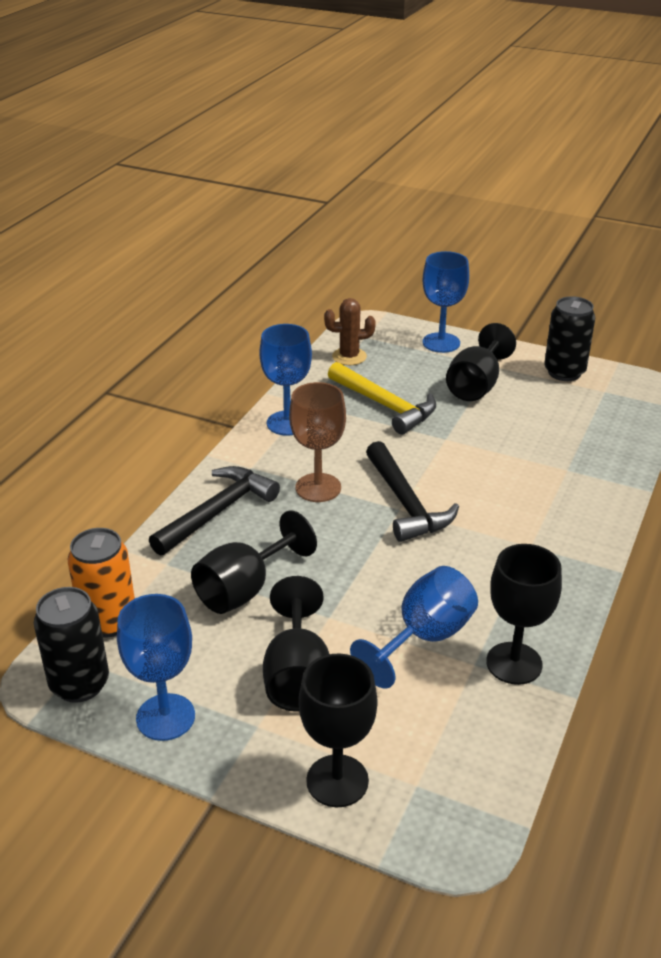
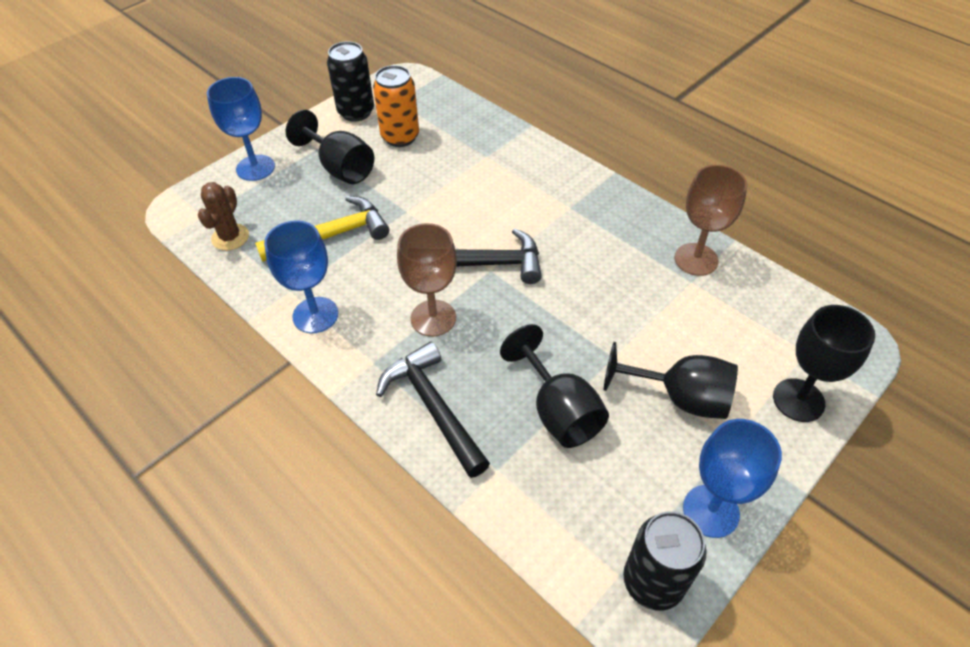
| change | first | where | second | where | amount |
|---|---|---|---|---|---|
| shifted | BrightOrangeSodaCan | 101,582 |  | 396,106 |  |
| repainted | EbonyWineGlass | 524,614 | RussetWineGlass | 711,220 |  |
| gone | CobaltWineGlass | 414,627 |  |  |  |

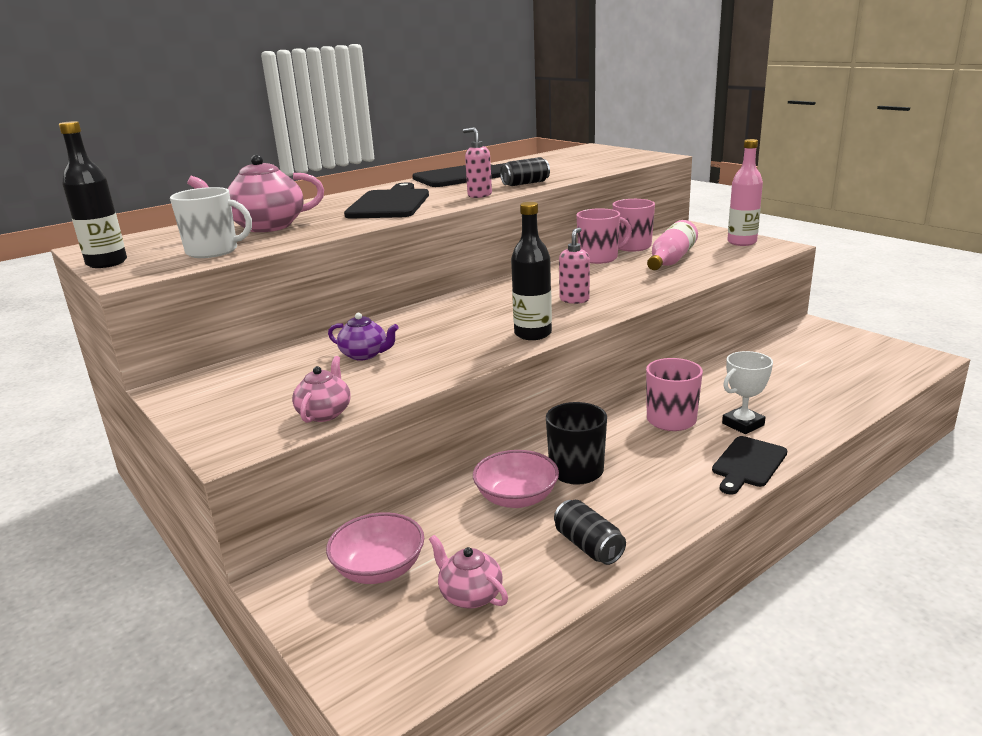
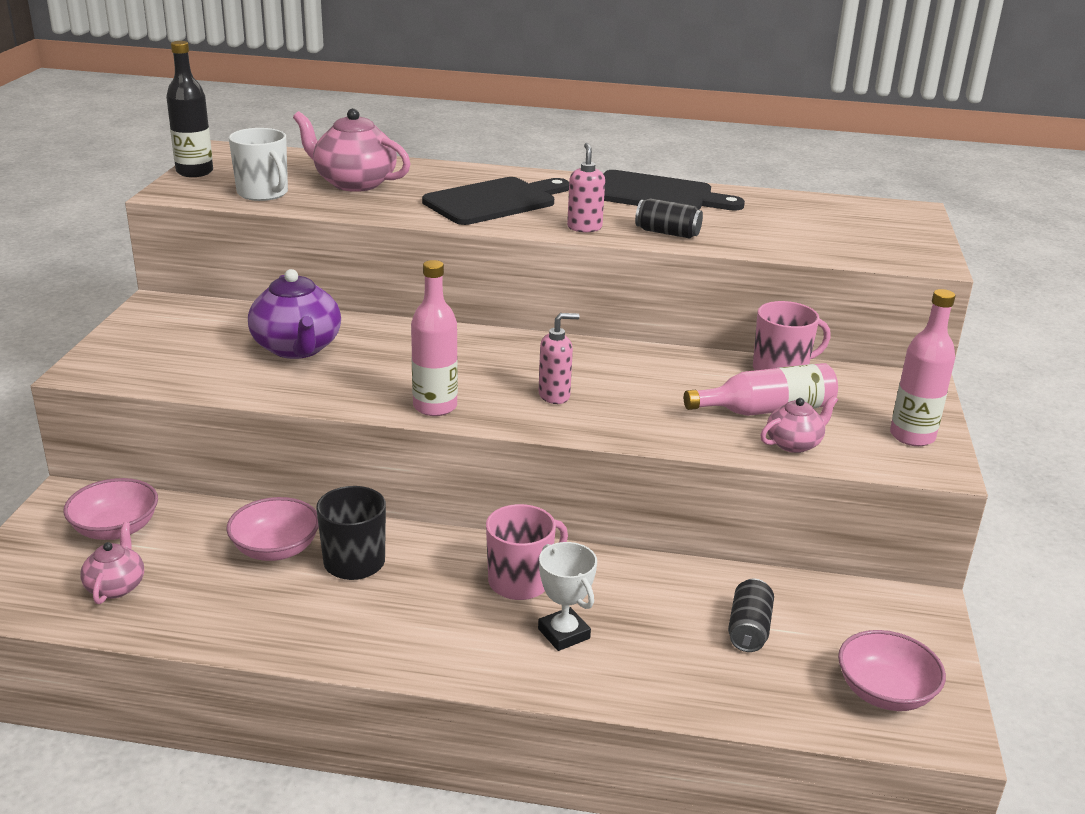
| change | first | where | second | where | amount |
|---|---|---|---|---|---|
| repainted | EbonyBottle | 531,271 | PinkBottle | 434,338 |  |
| gone | PinkMug | 604,236 |  |  |  |
| scaled | VioletChinaTeapot | 363,337 |  | 294,314 | x1.78 |
| rotated | WhiteTrophy | 747,392 |  | 567,596 | 45 degrees clockwise |
| shifted | PinkChinaTeapot | 321,389 |  | 799,424 |  |
| gone | EbonyCuttingBoard | 750,465 |  |  |  |
| shifted | EbonySodaCan | 590,532 |  | 751,615 |  |
| new |  |  | PinkServingBowl | 892,670 |  |

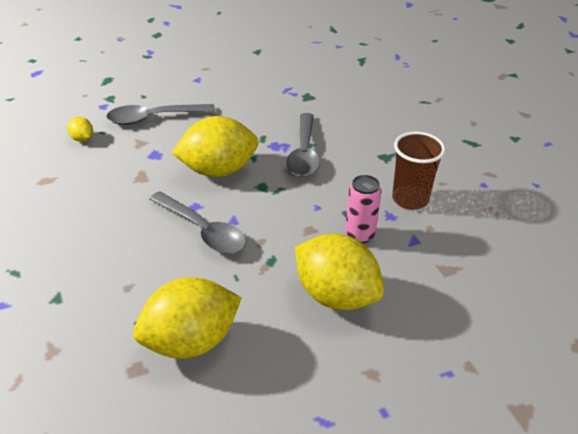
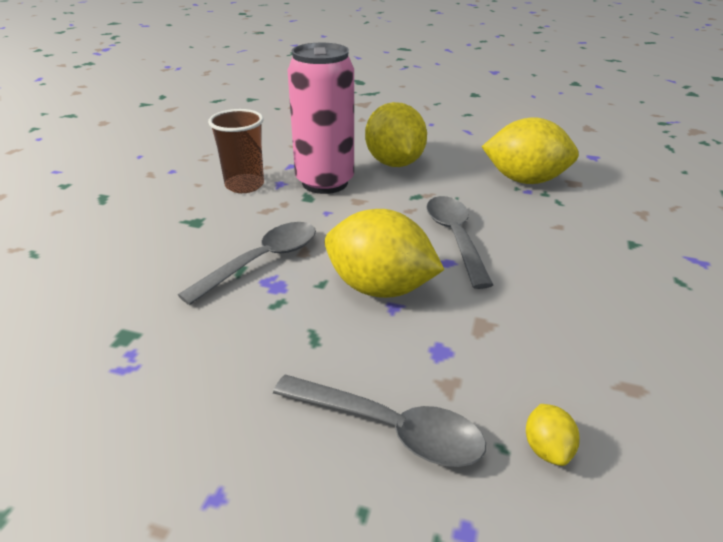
| change | first | where | second | where | amount |
|---|---|---|---|---|---|
| scaled | PinkSodaCan | 363,209 |  | 320,118 | x1.95 |

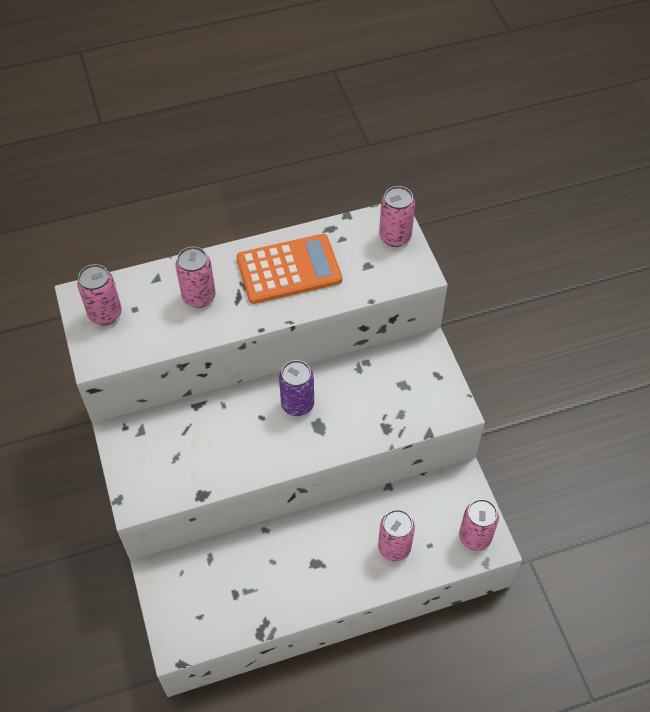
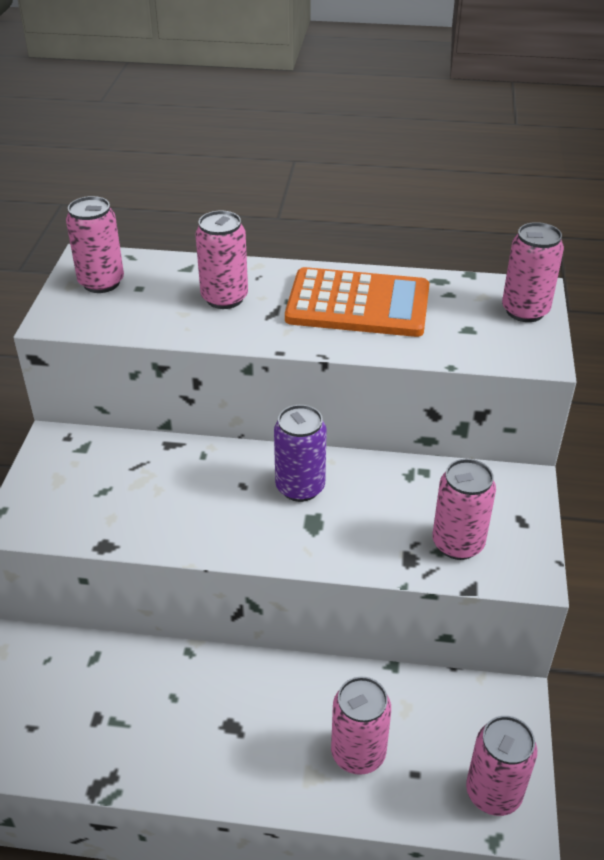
| change | first | where | second | where | amount |
|---|---|---|---|---|---|
| new |  |  | PinkSodaCan | 464,509 |  |

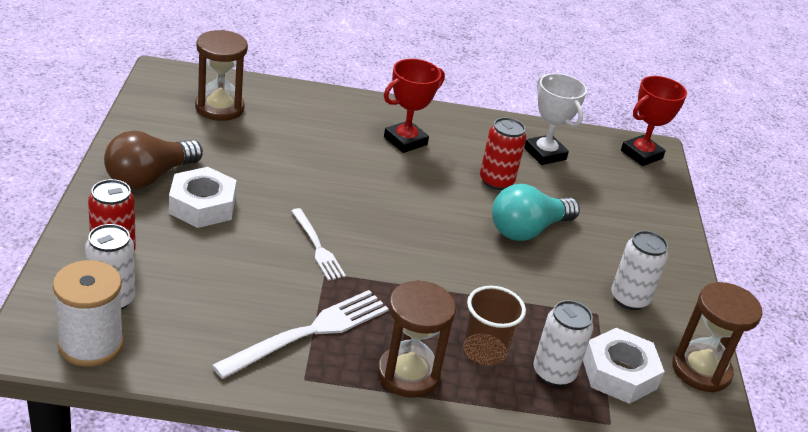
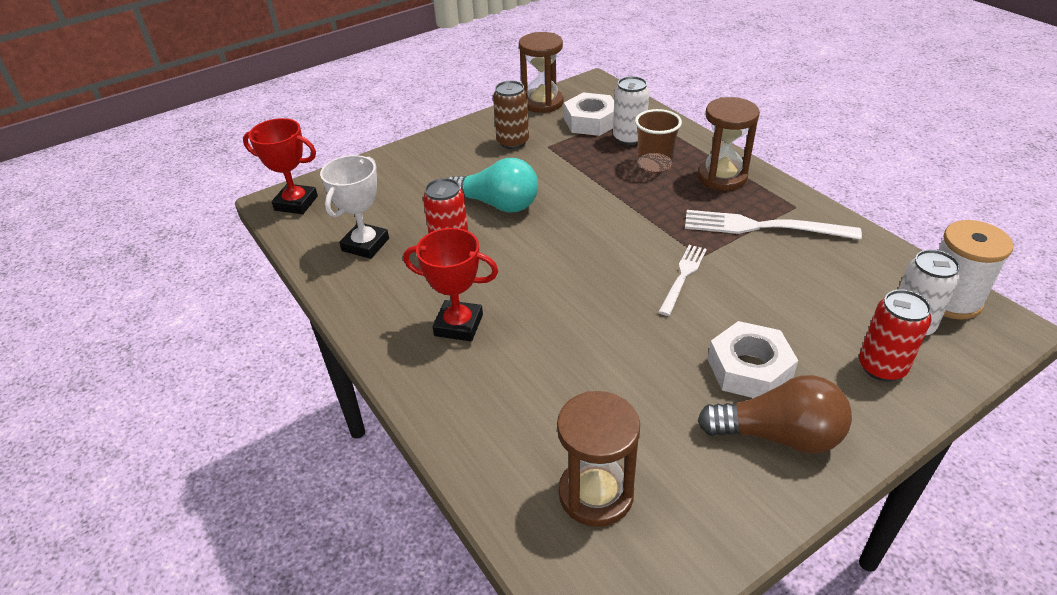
| change | first | where | second | where | amount |
|---|---|---|---|---|---|
| repainted | WhiteSodaCan | 639,270 | RussetSodaCan | 511,115 |  |

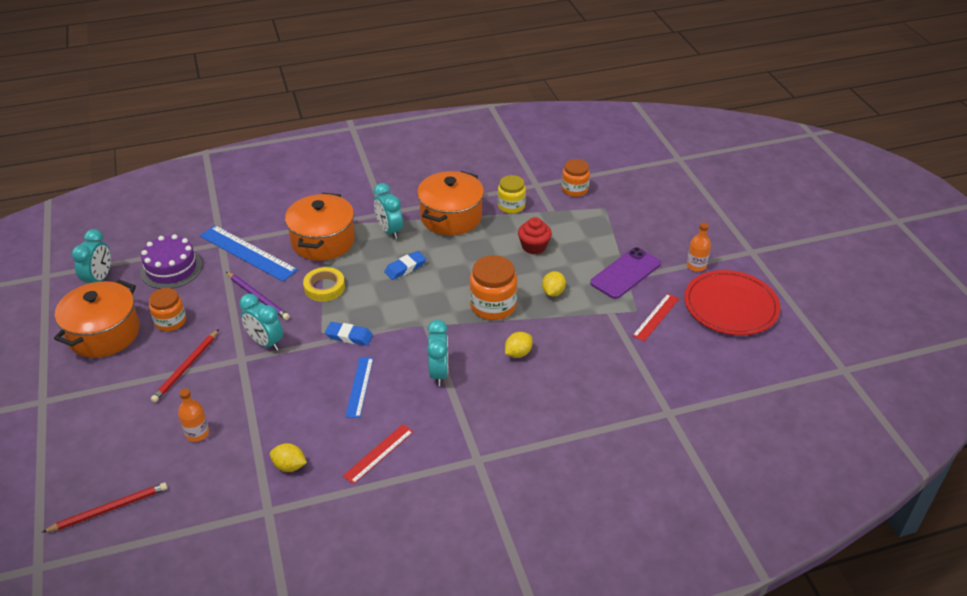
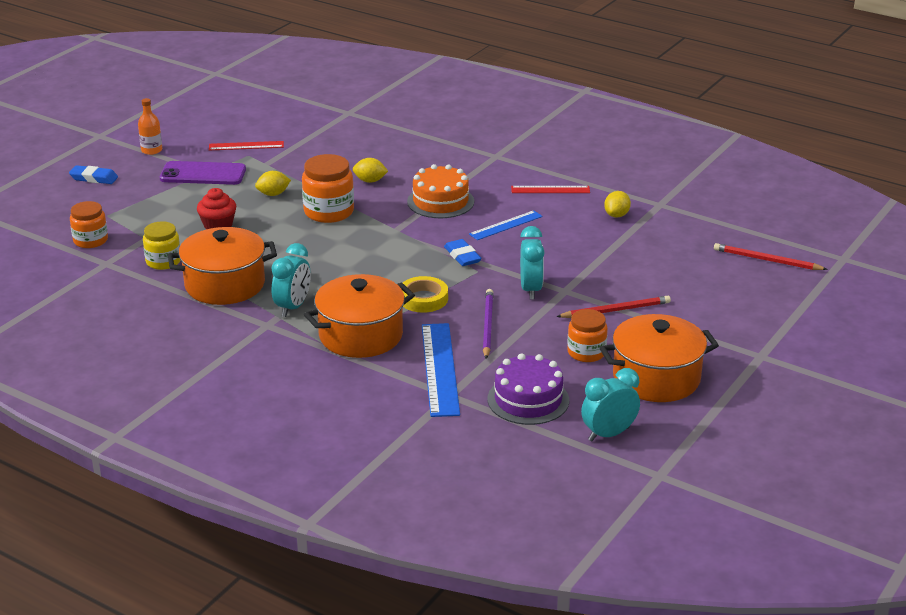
| change | first | where | second | where | amount |
|---|---|---|---|---|---|
| shifted | CobaltGumEraser | 405,265 |  | 93,174 |  |
| gone | ScarletPlate | 732,302 |  |  |  |
| swapped | TealBedsideClock | 437,353 | BrightOrangeGateau | 440,191 |  |
| gone | BrightOrangeBottle | 193,415 |  |  |  |
| rotated | GoldenToyLemon | 288,457 |  | 617,204 | 45 degrees clockwise |

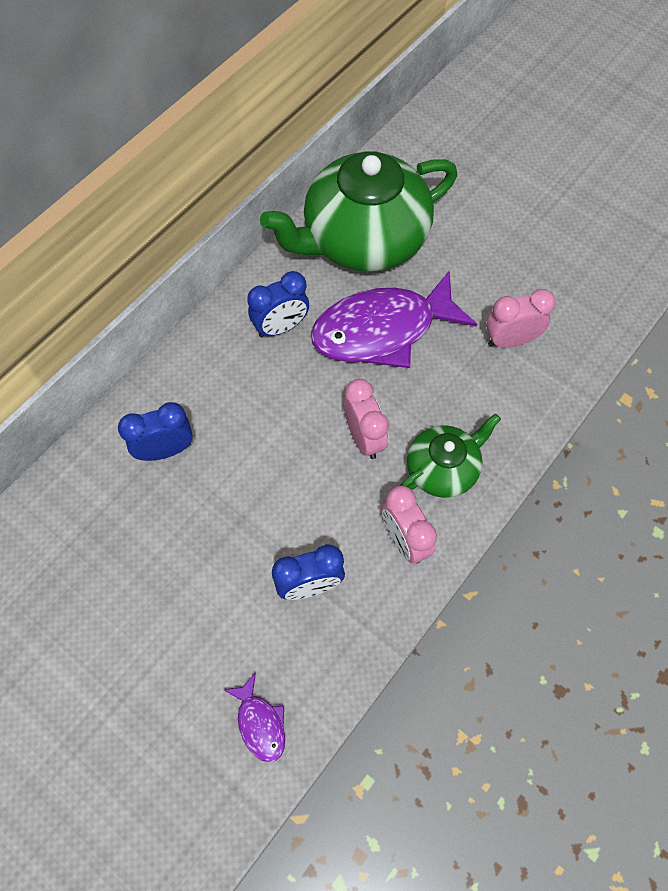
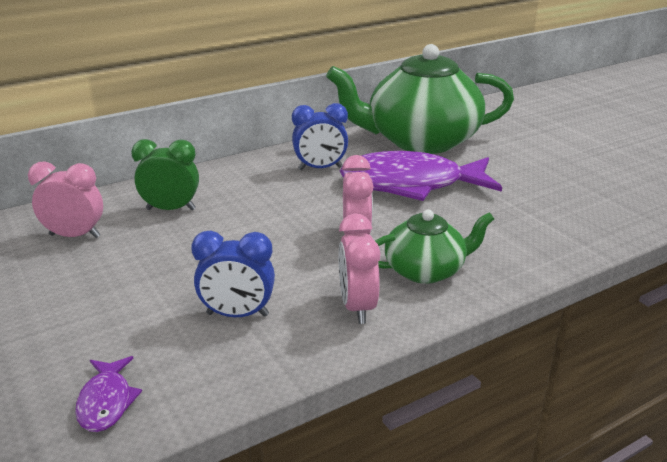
| change | first | where | second | where | amount |
|---|---|---|---|---|---|
| shifted | PinkBedsideClock | 521,318 |  | 65,200 |  |
| repainted | CobaltBedsideClock | 155,431 | EmeraldBedsideClock | 165,174 |  |

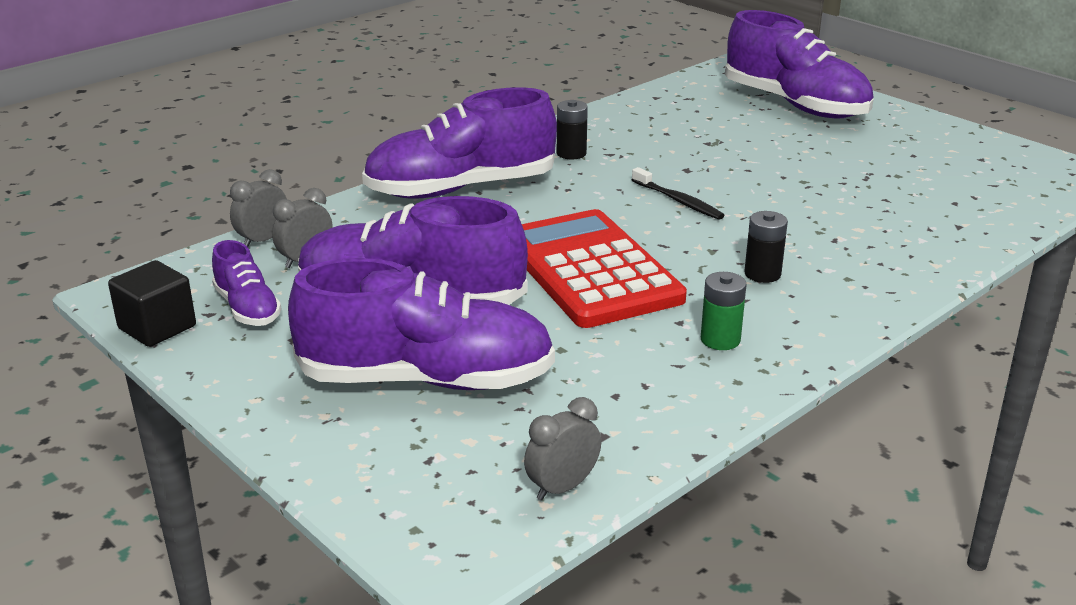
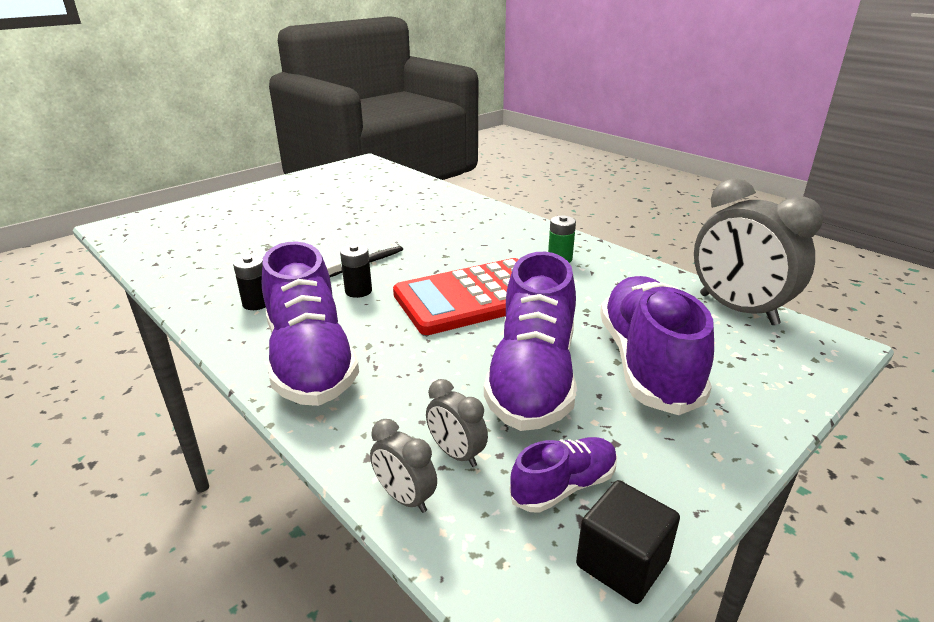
| change | first | where | second | where | amount |
|---|---|---|---|---|---|
| gone | VioletSneaker | 799,64 |  |  |  |
| shifted | EbonyAaBattery | 766,247 |  | 356,271 |  |
| scaled | GrayBedsideClock | 562,449 |  | 758,251 | x2.18 |

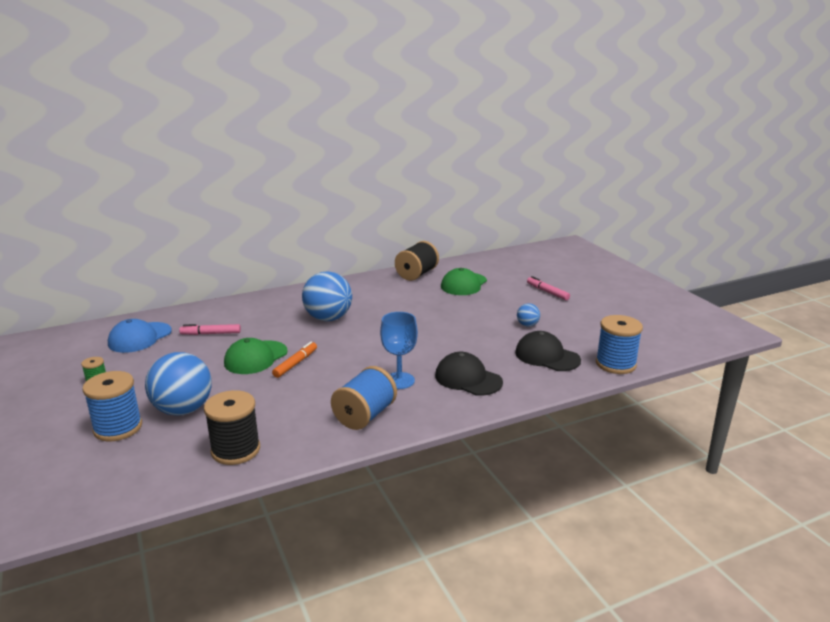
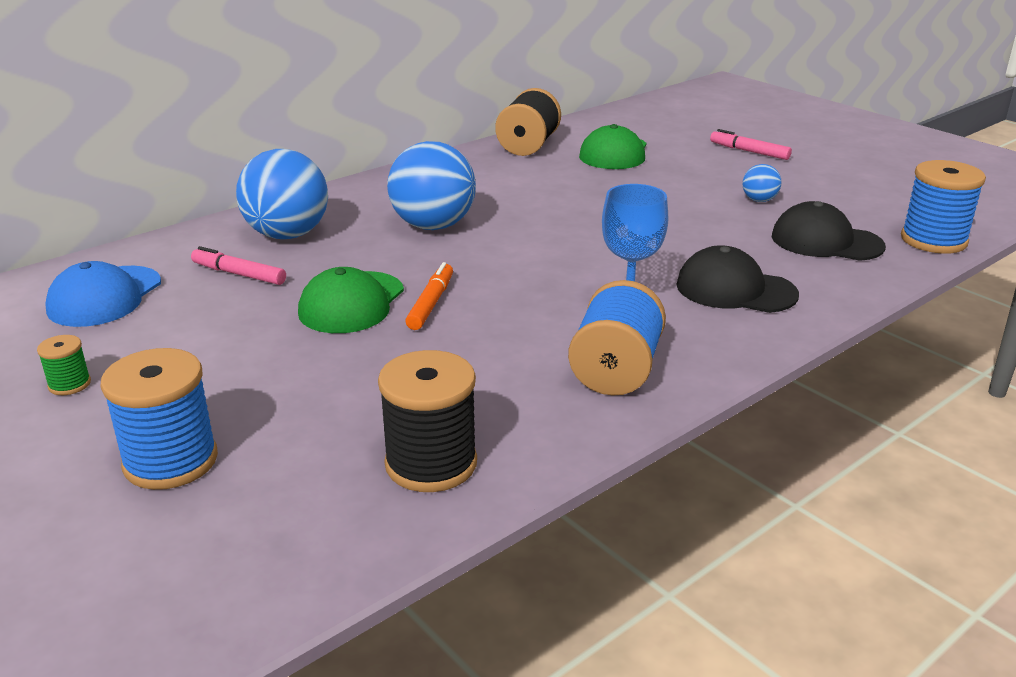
| change | first | where | second | where | amount |
|---|---|---|---|---|---|
| rotated | PinkMarker | 210,329 |  | 238,265 | 45 degrees clockwise |
| shifted | CobaltSphere | 178,384 |  | 282,194 |  |

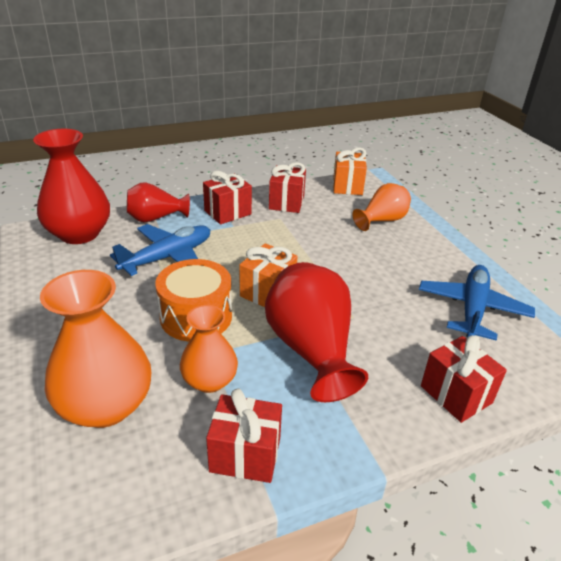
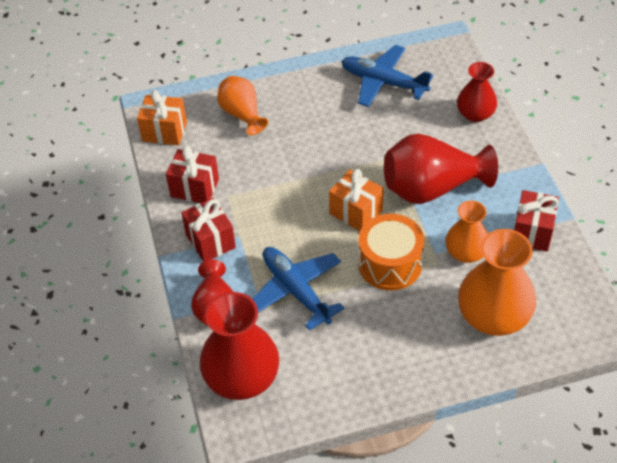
| change | first | where | second | where | amount |
|---|---|---|---|---|---|
| swapped | ScarletWrappedGift | 464,379 | ScarletFlowerVase | 477,92 |  |

